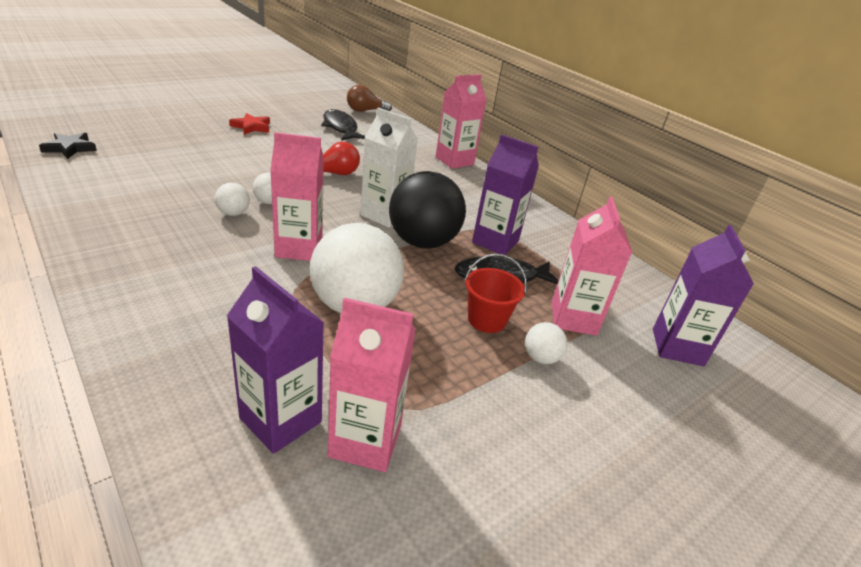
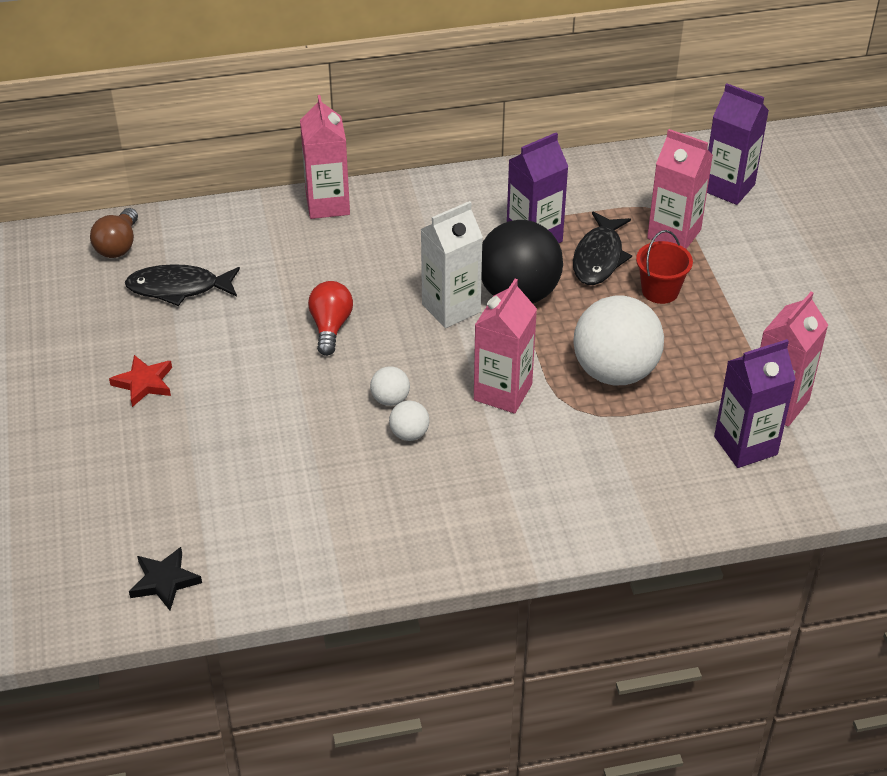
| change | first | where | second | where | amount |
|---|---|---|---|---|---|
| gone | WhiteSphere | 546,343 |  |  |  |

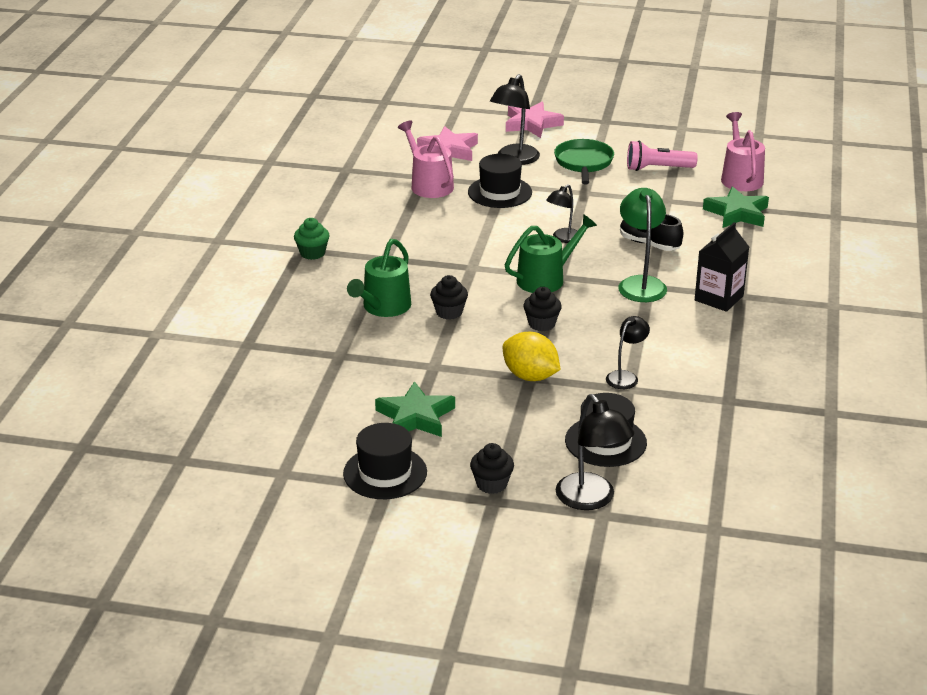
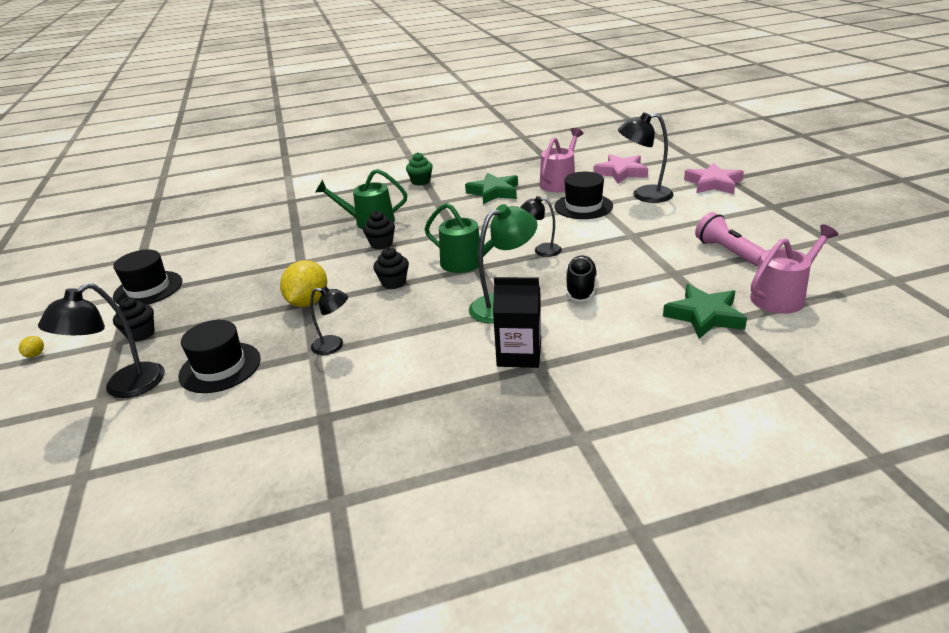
| change | first | where | second | where | amount |
|---|---|---|---|---|---|
| gone | EmeraldSkillet | 584,162 |  |  |  |
| shifted | EmeraldFivePointedStar | 415,409 |  | 491,188 |  |
| new |  |  | GoldenToyLemon | 31,347 |  |

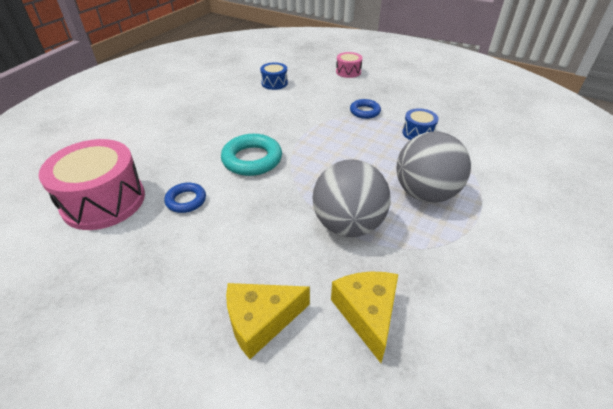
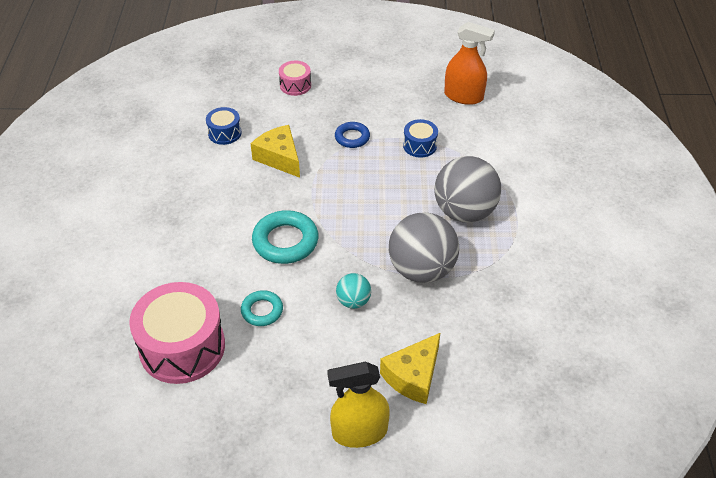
| change | first | where | second | where | amount |
|---|---|---|---|---|---|
| repainted | CobaltRing | 185,197 | TealRing | 262,308 |  |
| shifted | GoldenPieceOfCheese | 364,317 |  | 275,151 |  |
| new |  |  | BrightOrangeSprayBottle | 469,63 |  |
| new |  |  | TealSphere | 353,291 |  |
| new |  |  | GoldenSprayBottle | 358,404 |  |

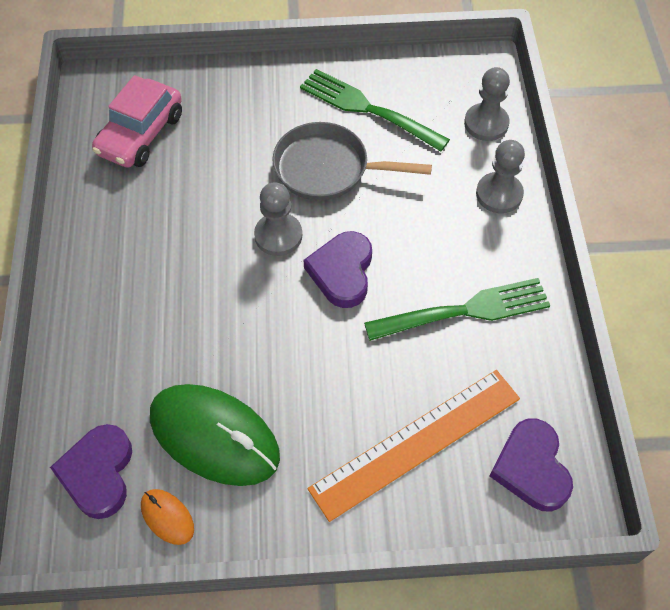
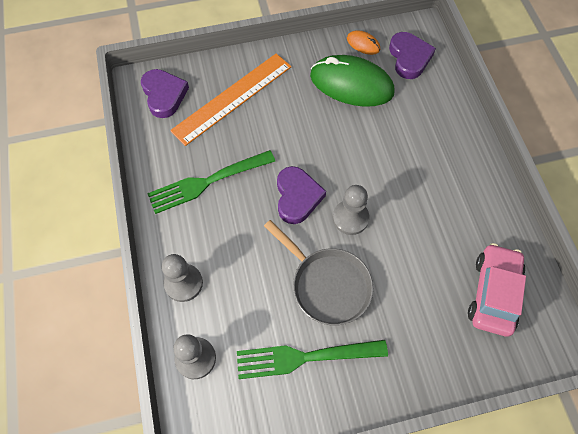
| change | first | where | second | where | amount |
|---|---|---|---|---|---|
| rotated | EmeraldTableFork | 375,110 |  | 312,359 | 150 degrees clockwise |
| rotated | GraySkillet | 352,161 |  | 318,273 | 45 degrees clockwise |

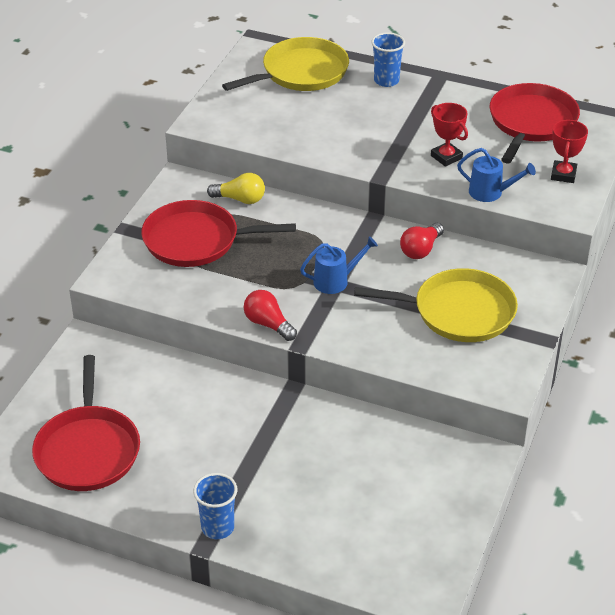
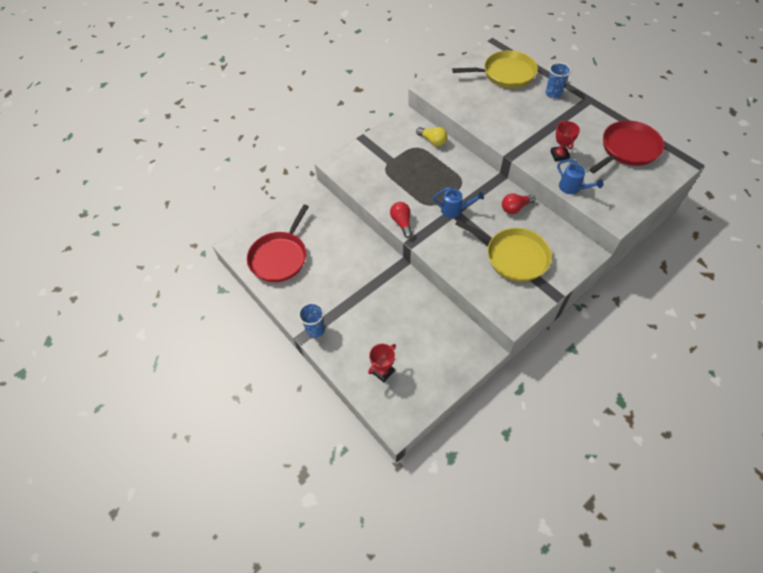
| change | first | where | second | where | amount |
|---|---|---|---|---|---|
| shifted | ScarletTrophy | 569,151 |  | 382,363 |  |
| gone | ScarletSkillet | 218,233 |  |  |  |

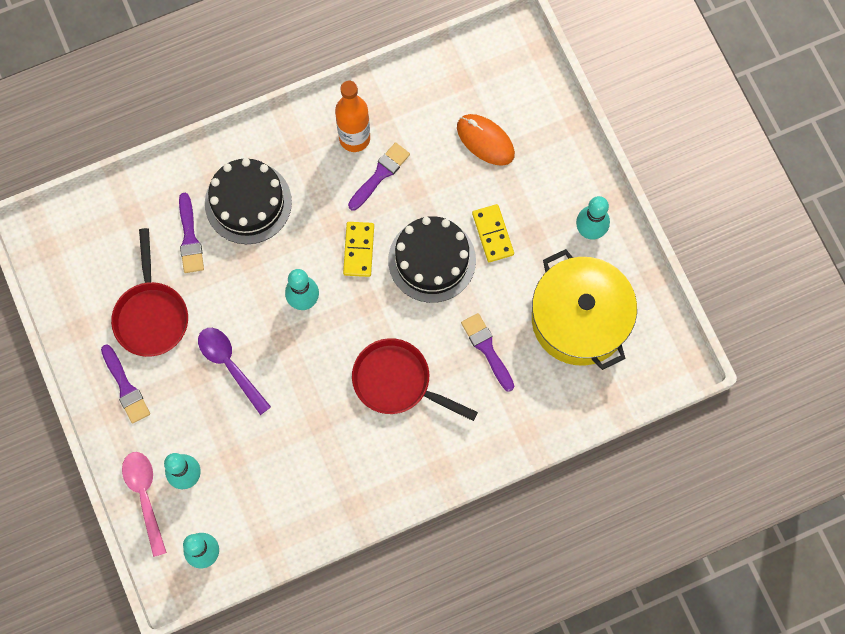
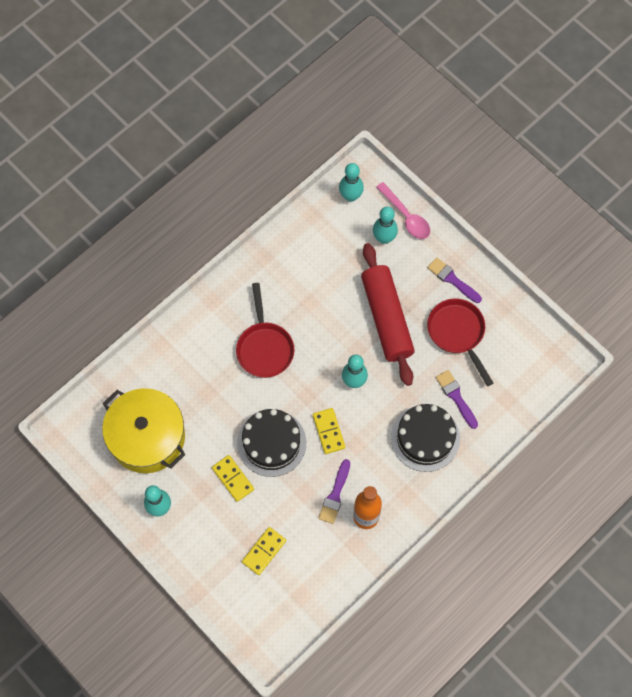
| change | first | where | second | where | amount |
|---|---|---|---|---|---|
| swapped | BrightOrangeComputerMouse | 486,140 | GoldenDominoTile | 264,551 |  |
| gone | VioletBrush | 487,352 |  |  |  |
| swapped | VioletSpoon | 234,371 | ScarletDoughRoller | 388,314 |  |
| rotated | ScarletSkillet | 415,379 |  | 265,330 | 75 degrees clockwise |

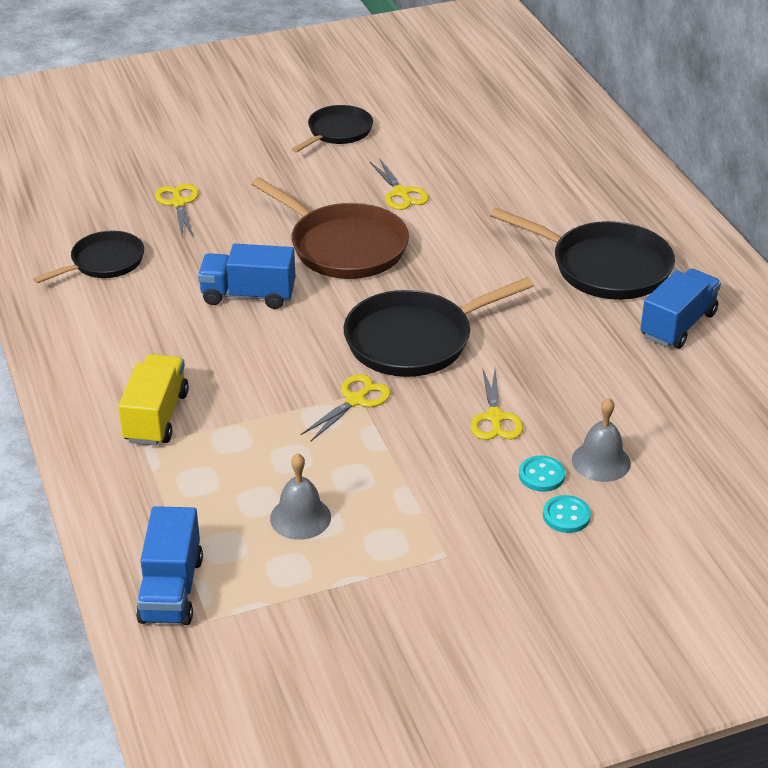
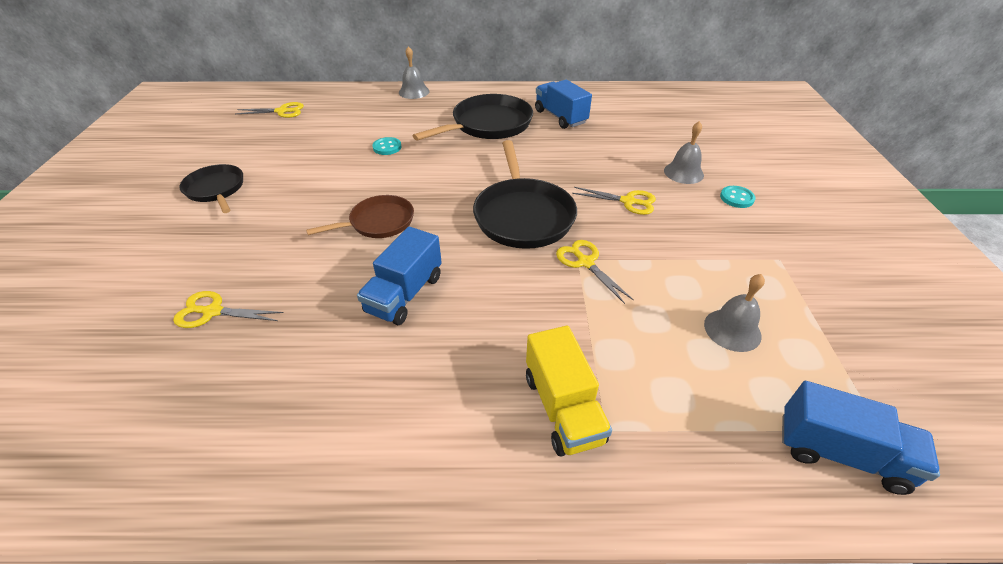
| change | first | where | second | where | amount |
|---|---|---|---|---|---|
| shifted | GoldenScissors | 399,184 |  | 270,110 |  |
| scaled | RussetSkillet | 330,228 |  | 360,216 | x0.62 |
| gone | EbonySkillet | 88,257 |  |  |  |
| rotated | GoldenTruck | 153,400 |  | 569,391 | 135 degrees counterclockwise |
| shifted | TealSewingButton | 542,474 |  | 387,146 |  |
| new |  |  | GrayBell | 414,72 |  |

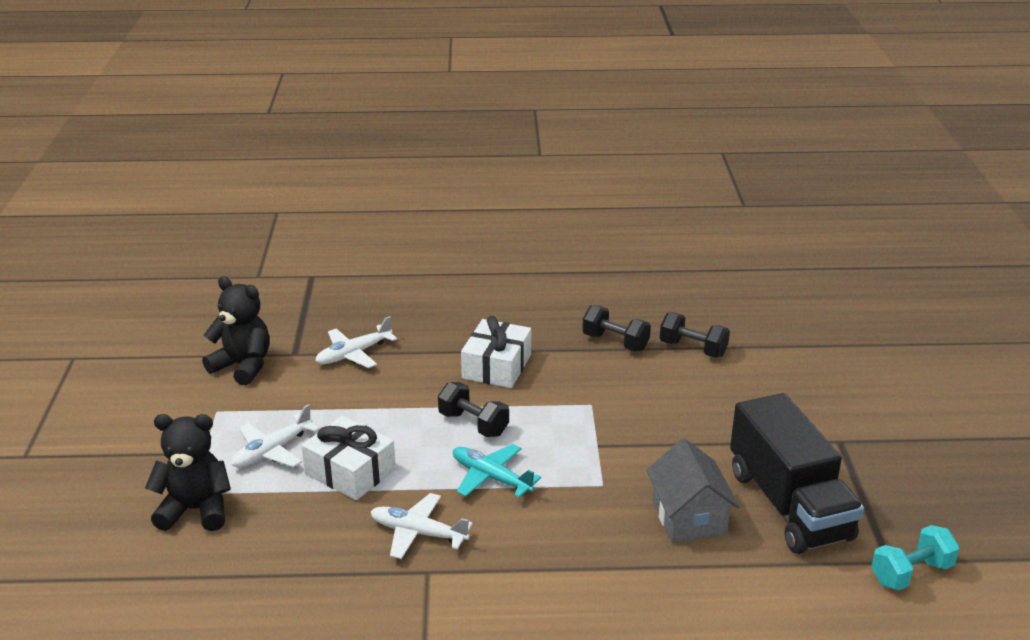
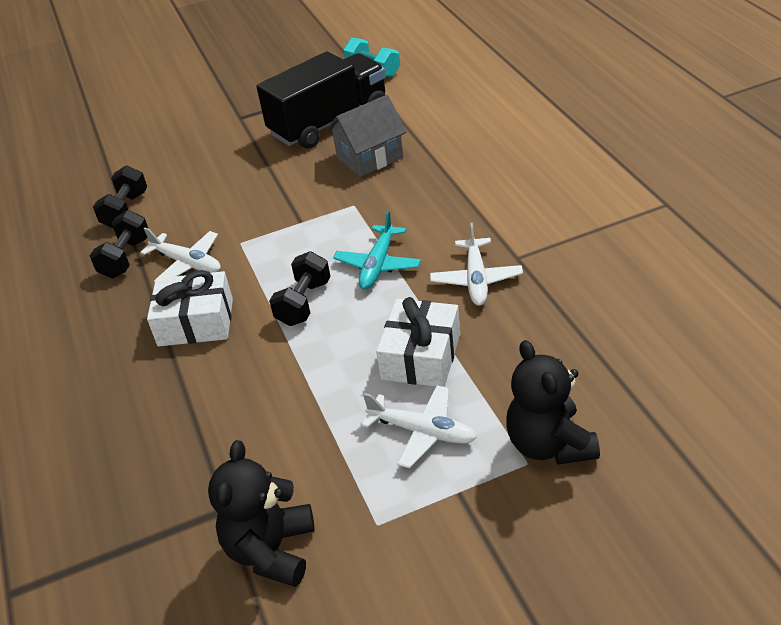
| change | first | where | second | where | amount |
|---|---|---|---|---|---|
| shifted | WhitePlane | 356,342 |  | 180,254 |  |

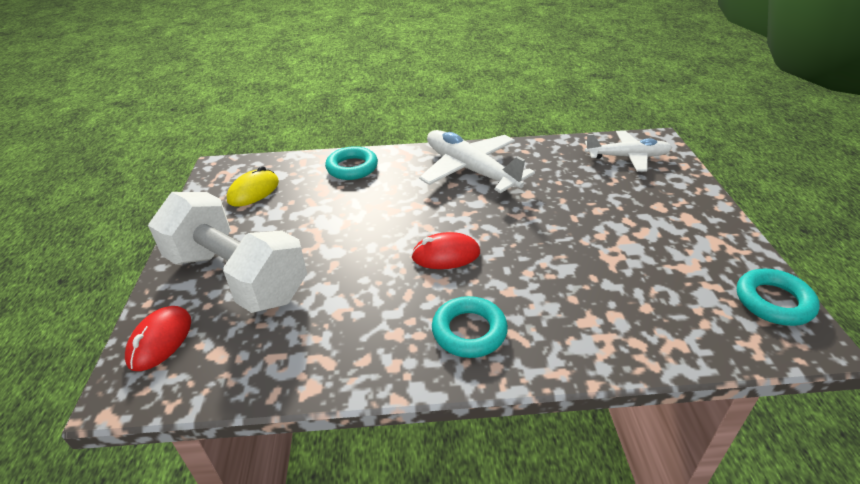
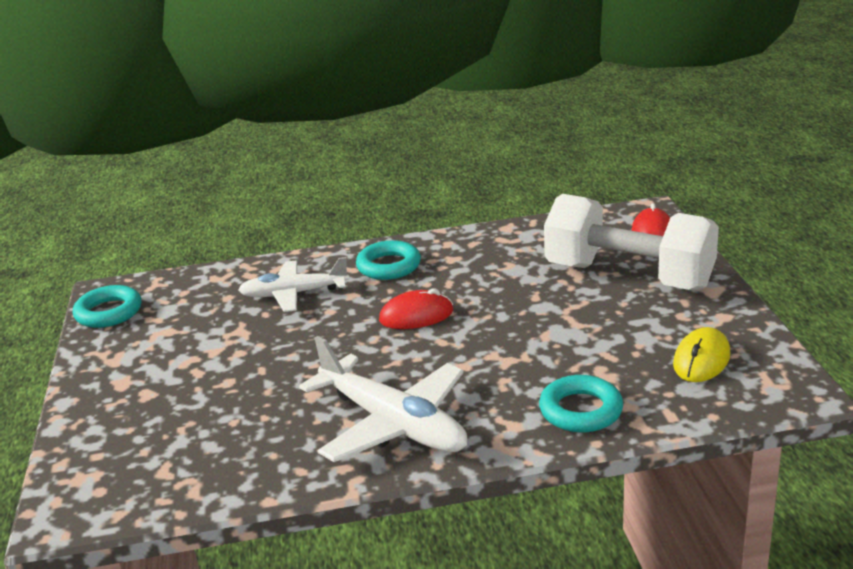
| change | first | where | second | where | amount |
|---|---|---|---|---|---|
| shifted | WhitePlane | 628,151 |  | 293,284 |  |

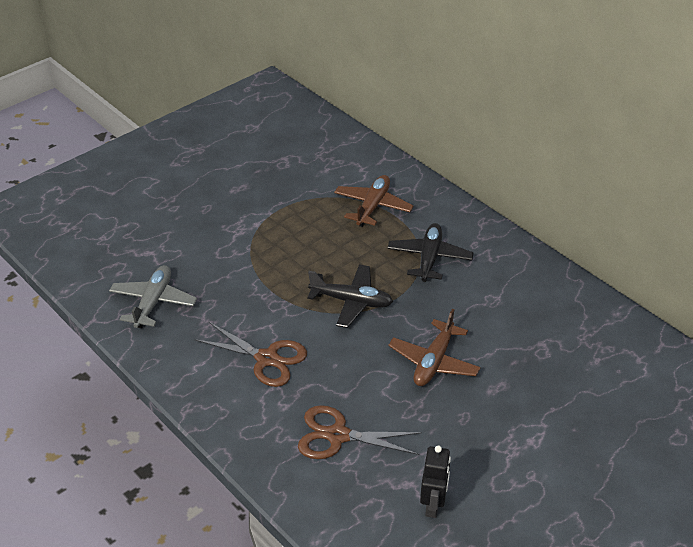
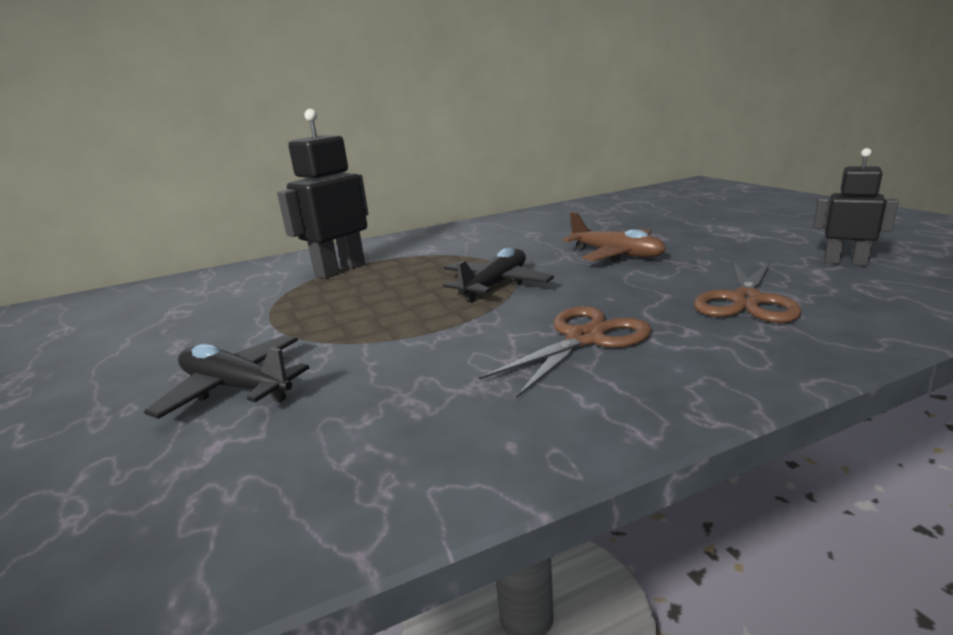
| change | first | where | second | where | amount |
|---|---|---|---|---|---|
| swapped | RussetPlane | 374,201 | EbonyRobot | 322,194 |  |
| shifted | EbonyPlane | 430,252 |  | 226,377 |  |
| gone | GrayPlane | 153,296 |  |  |  |

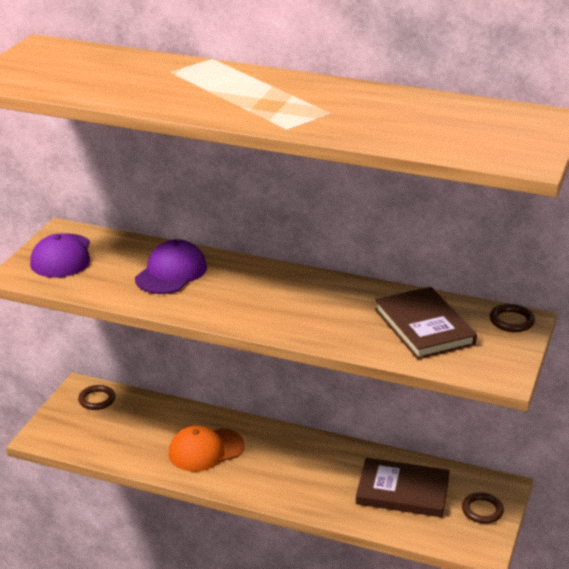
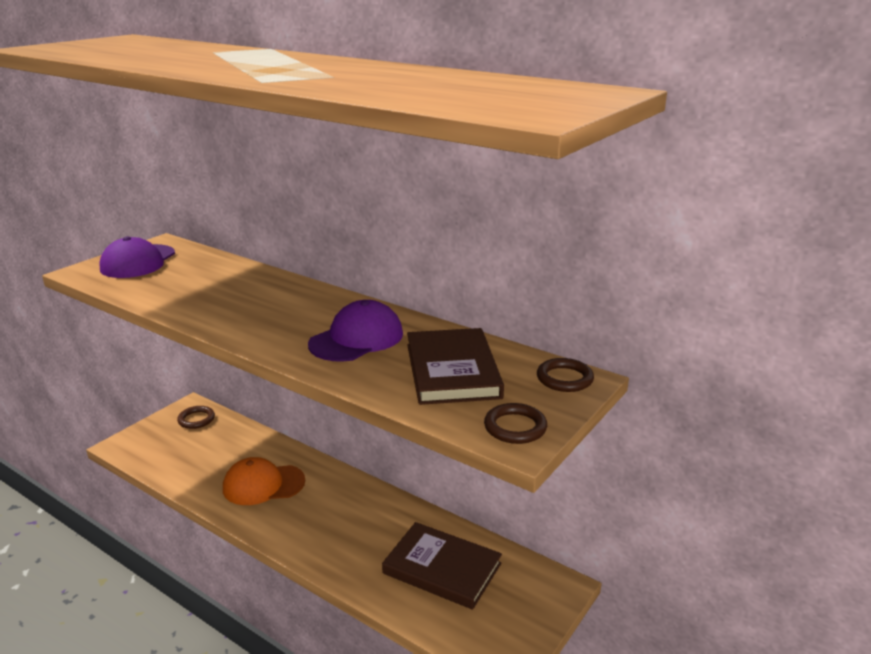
| change | first | where | second | where | amount |
|---|---|---|---|---|---|
| shifted | VioletPeakedCap | 171,266 |  | 355,331 |  |
| shifted | RussetRing | 483,508 |  | 515,423 |  |

